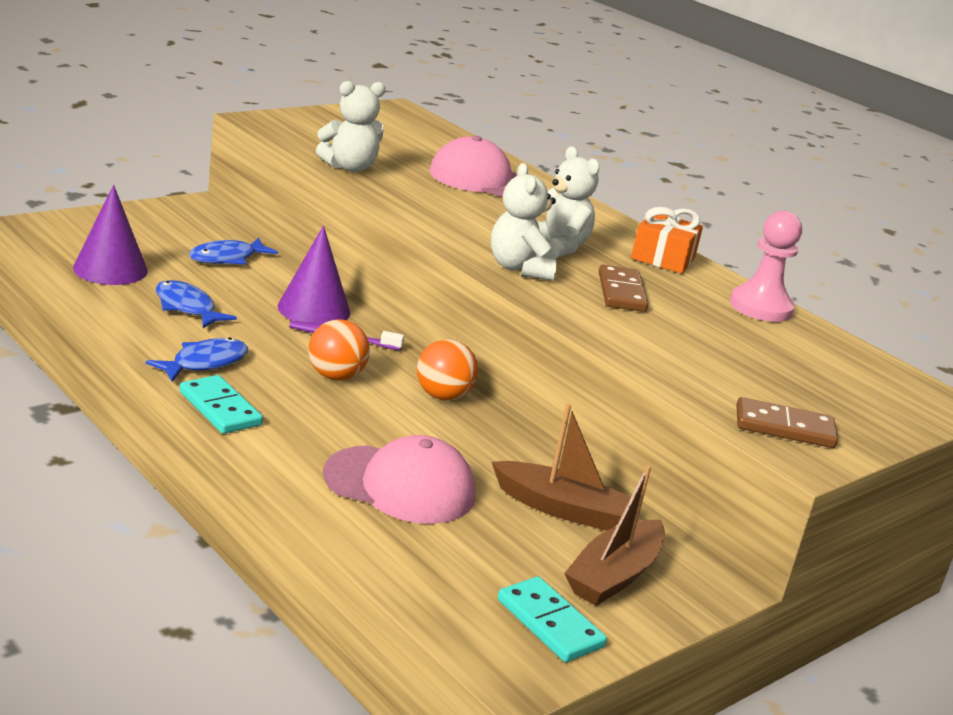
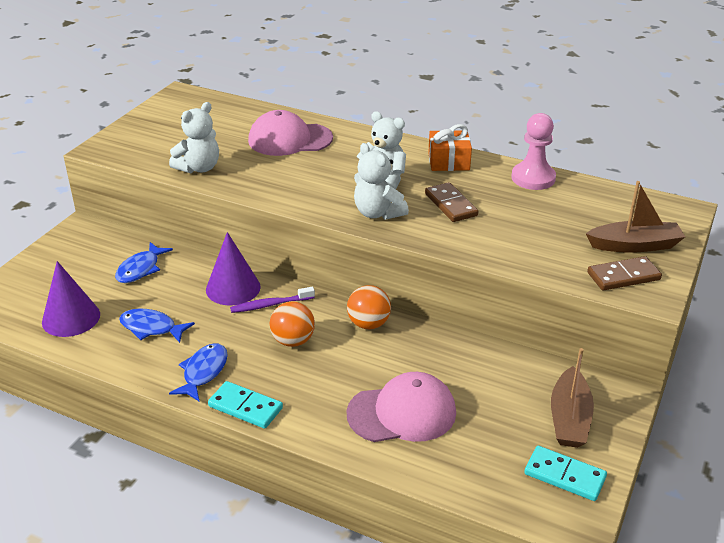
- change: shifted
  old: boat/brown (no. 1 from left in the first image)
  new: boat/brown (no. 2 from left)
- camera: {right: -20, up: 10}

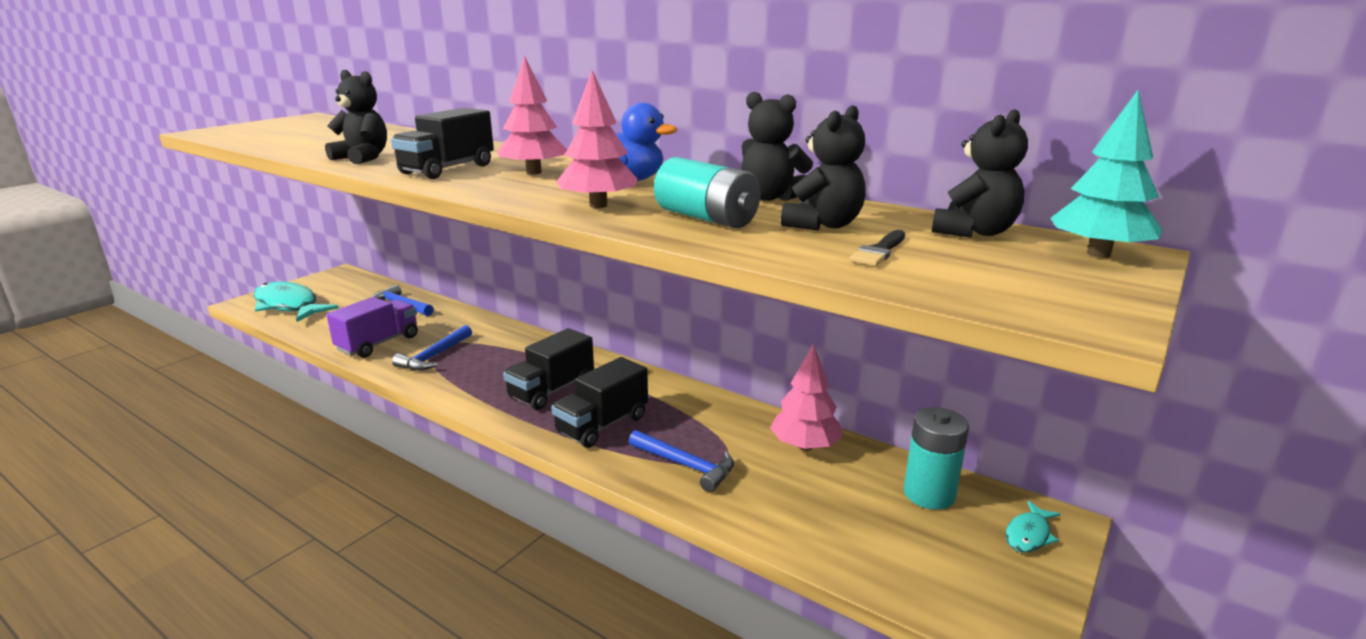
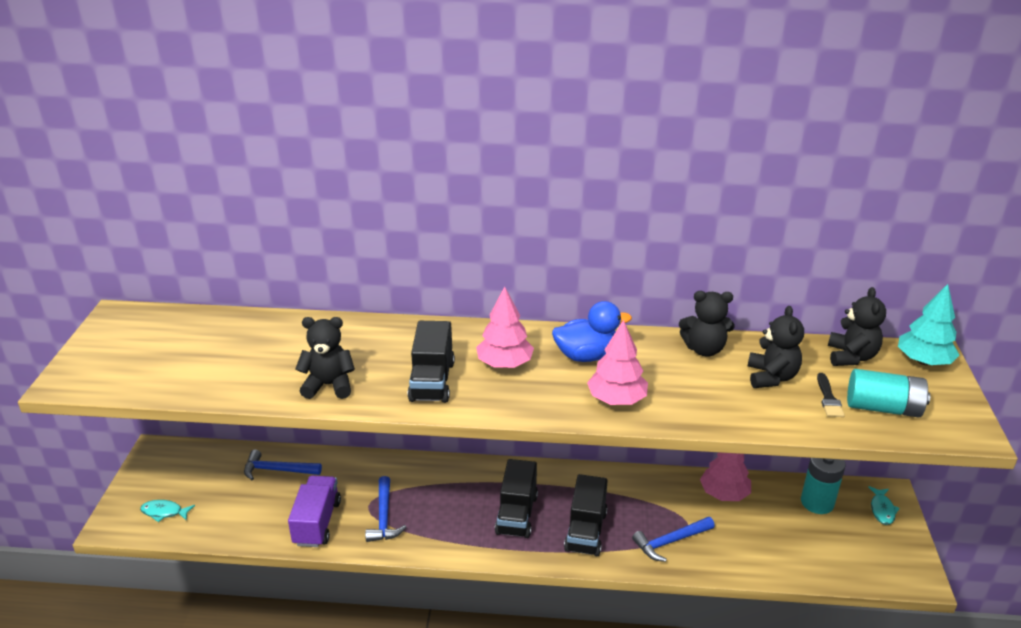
- change: scaled
  old: fish/turquoise (no. 1 from left)
  factor: 0.46
- change: rotated
  old: hammer/blue (no. 3 from left)
  degrees: 150
- change: shifted
  old: battery/turquoise (no. 1 from left in the first image)
  new: battery/turquoise (no. 2 from left)
- camera: {right: -30, up: 10}

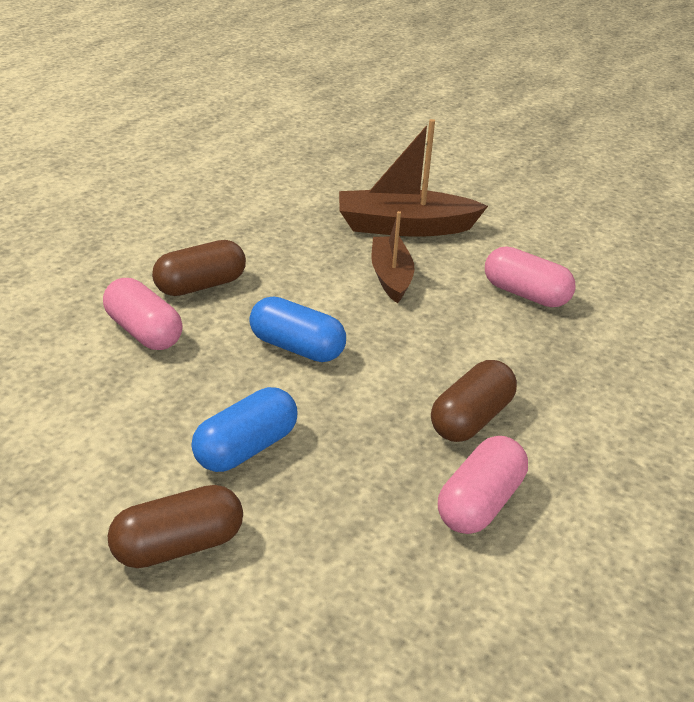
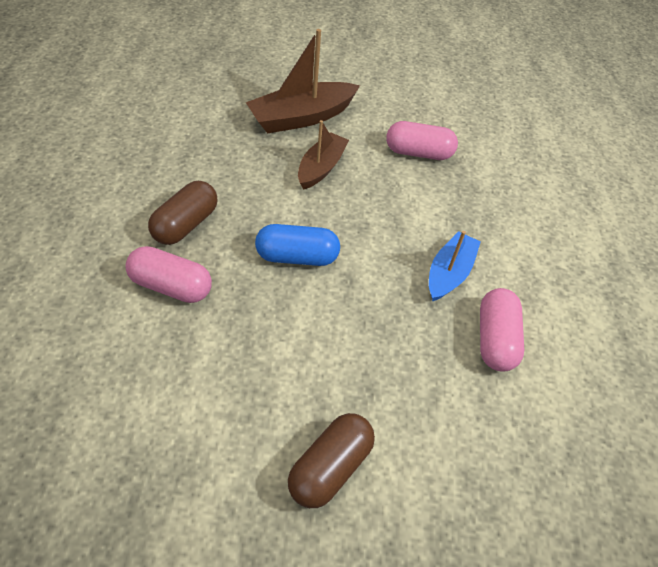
- change: gone
  old: capsule/blue (no. 1 from left)
- change: rotated
  old: boat/brown (no. 1 from left in the first image)
  degrees: 60
- change: swapped
  old: capsule/brown (no. 3 from left)
  new: boat/blue
- camera: {right: -30, up: 15}

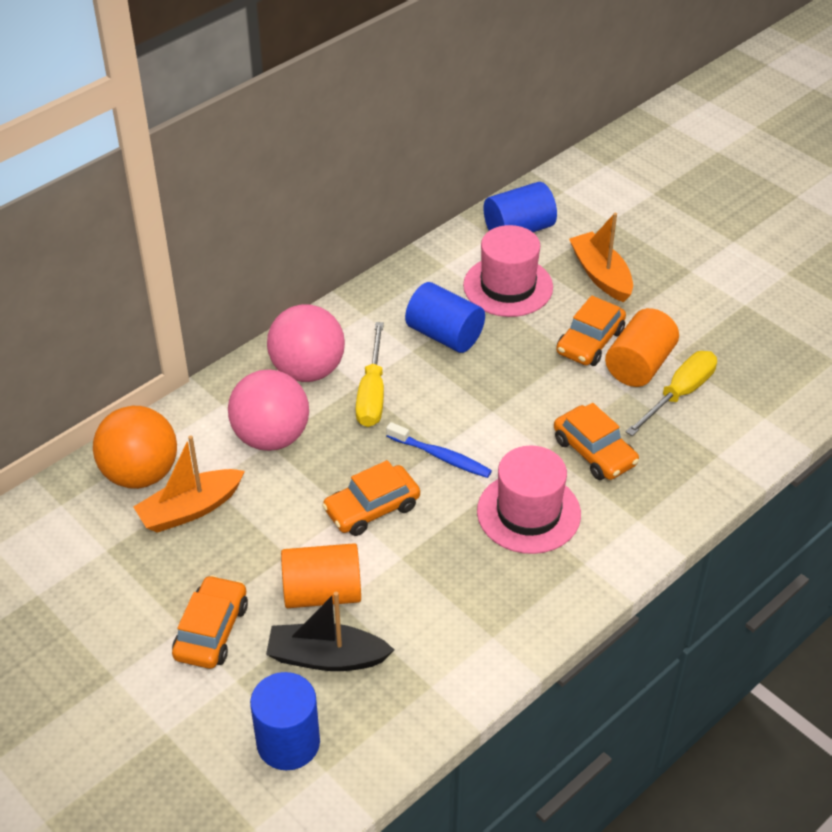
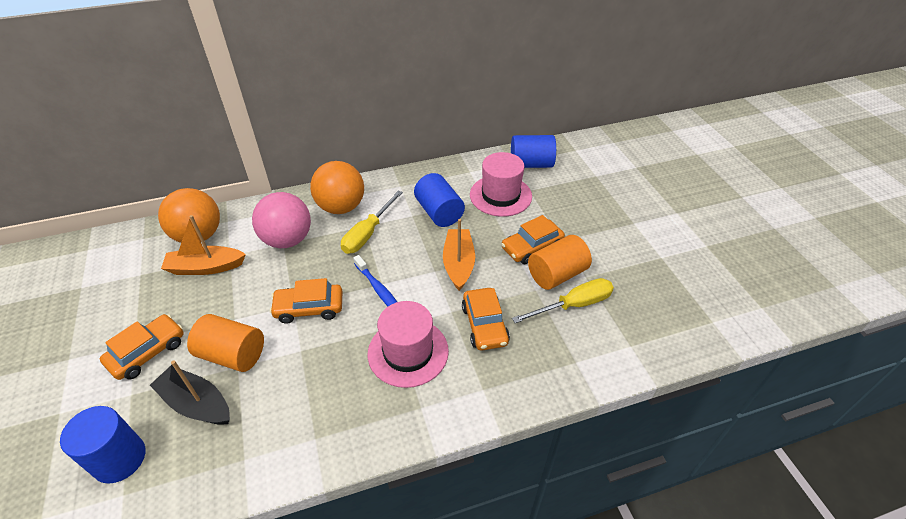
- change: repainted
  old: ball/pink (no. 2 from left)
  new: ball/orange (no. 2 from left)
- change: shifted
  old: boat/orange (no. 2 from left)
- camera: {right: 25, up: 0}

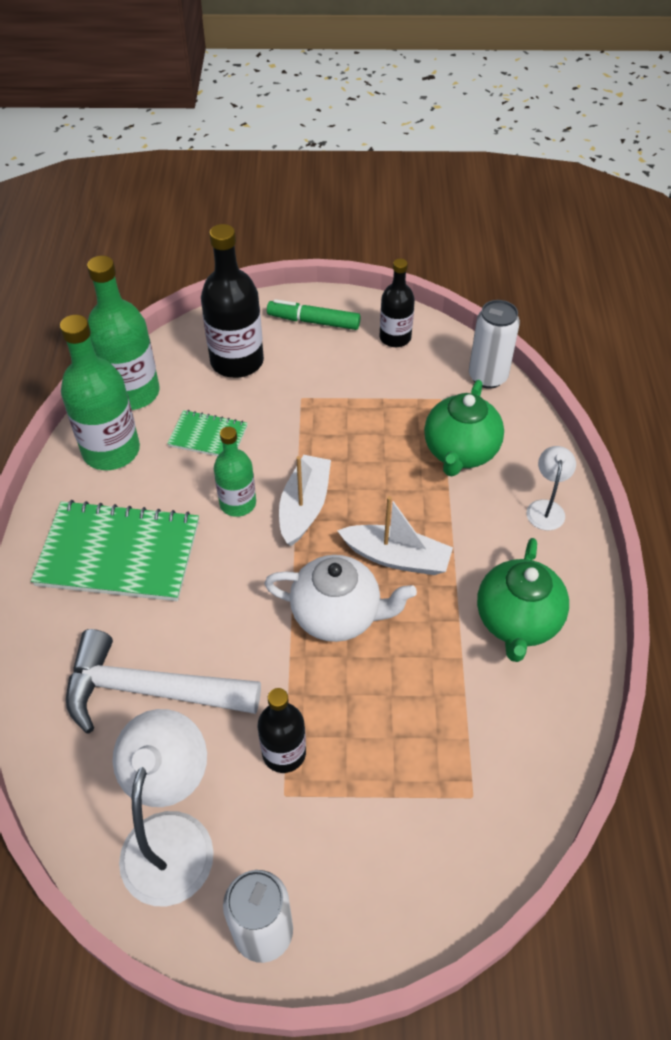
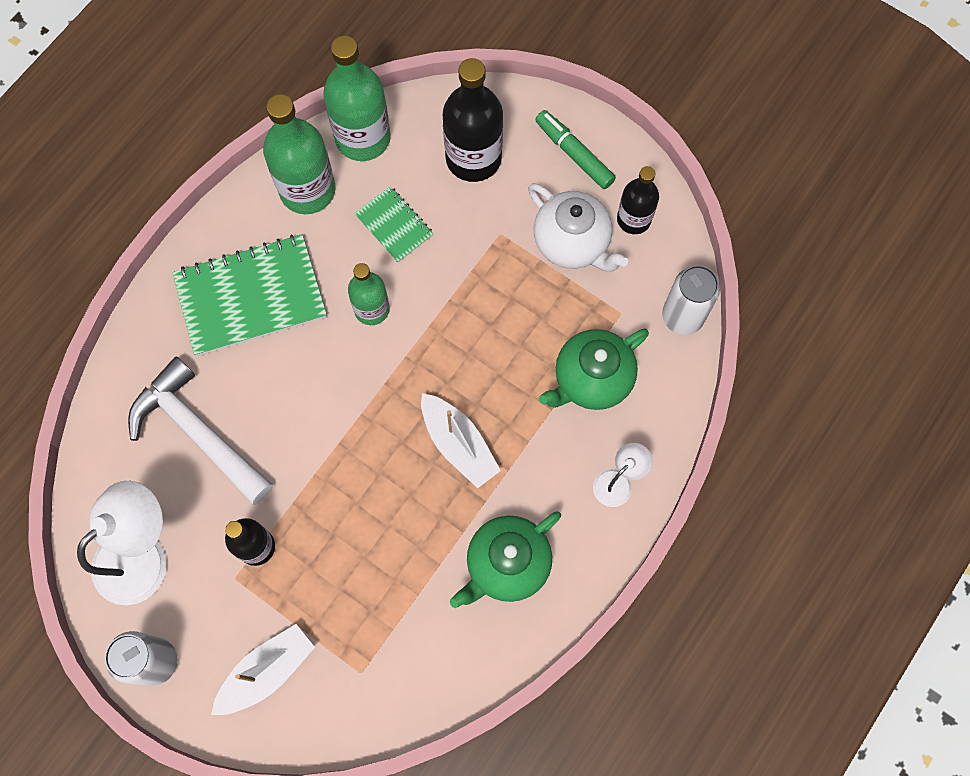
- change: rotated
  old: notebook/green (no. 1 from left)
  degrees: -60
- change: shifted
  old: teapot/white
- change: shifted
  old: boat/white (no. 1 from left)
- camera: {right: 35, up: 20}

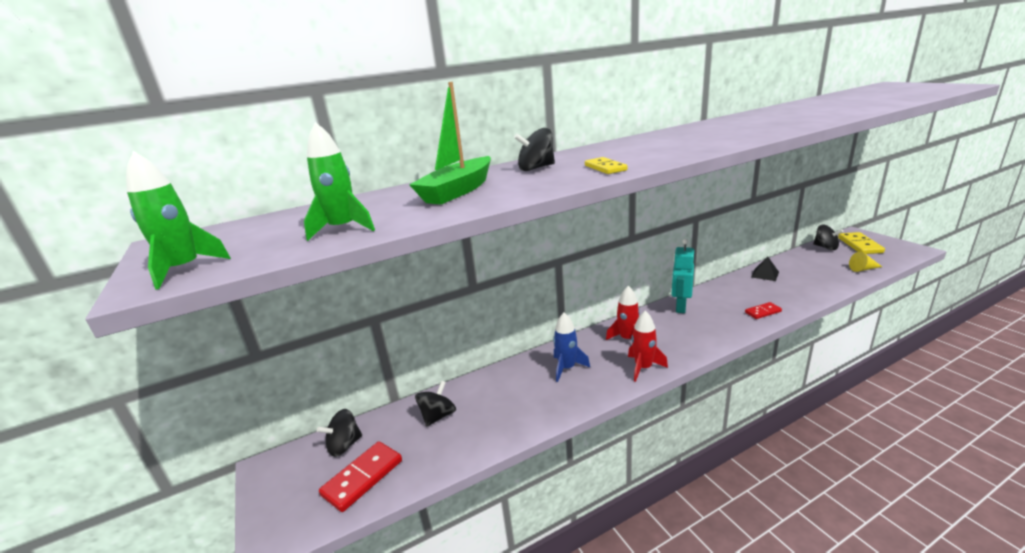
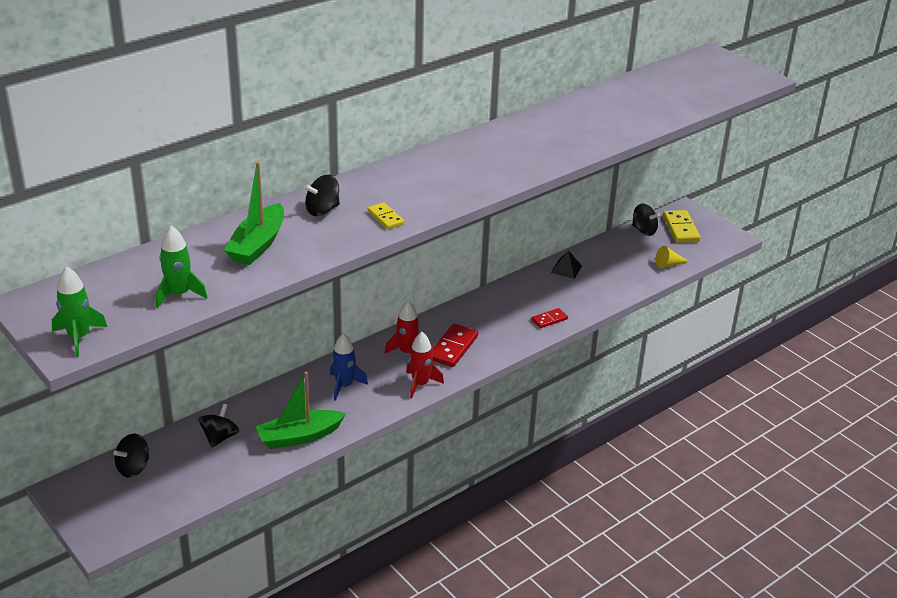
- change: shifted
  old: domino/red (no. 1 from left)
- change: gone
  old: robot/turquoise
- change: new
  new: boat/green (no. 2 from left)
- camera: {right: -15, up: 10}

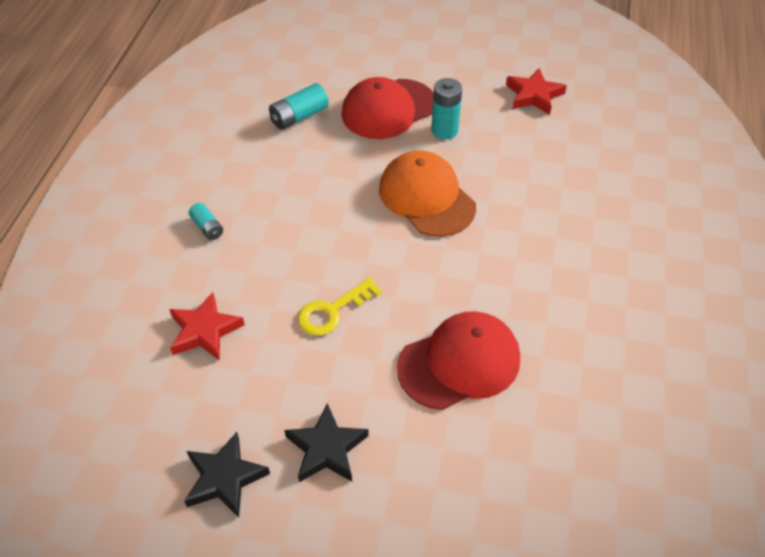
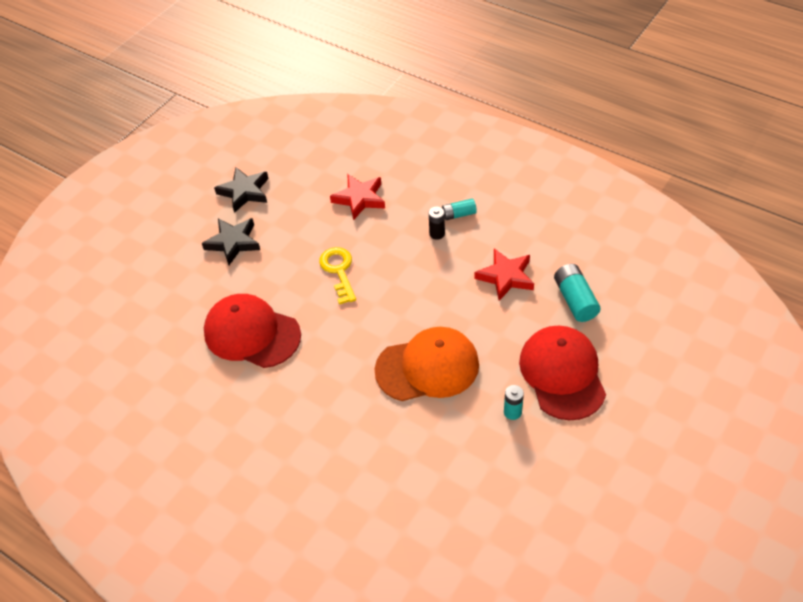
- change: rotated
  old: cap/red (no. 2 from left in the first image)
  degrees: 120
- change: scaled
  old: battery/turquoise (no. 3 from left in the first image)
  factor: 0.62
- change: shifted
  old: star/red (no. 2 from left)
- change: new
  new: battery/black
- camera: {right: 115, up: 0}

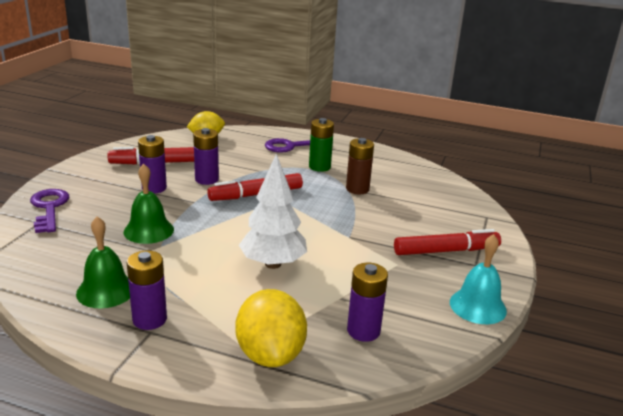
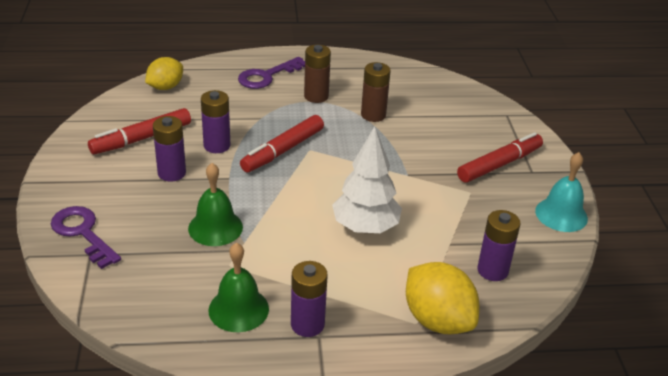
- change: repainted
  old: battery/green
  new: battery/brown (no. 1 from left)
- camera: {right: -25, up: 10}

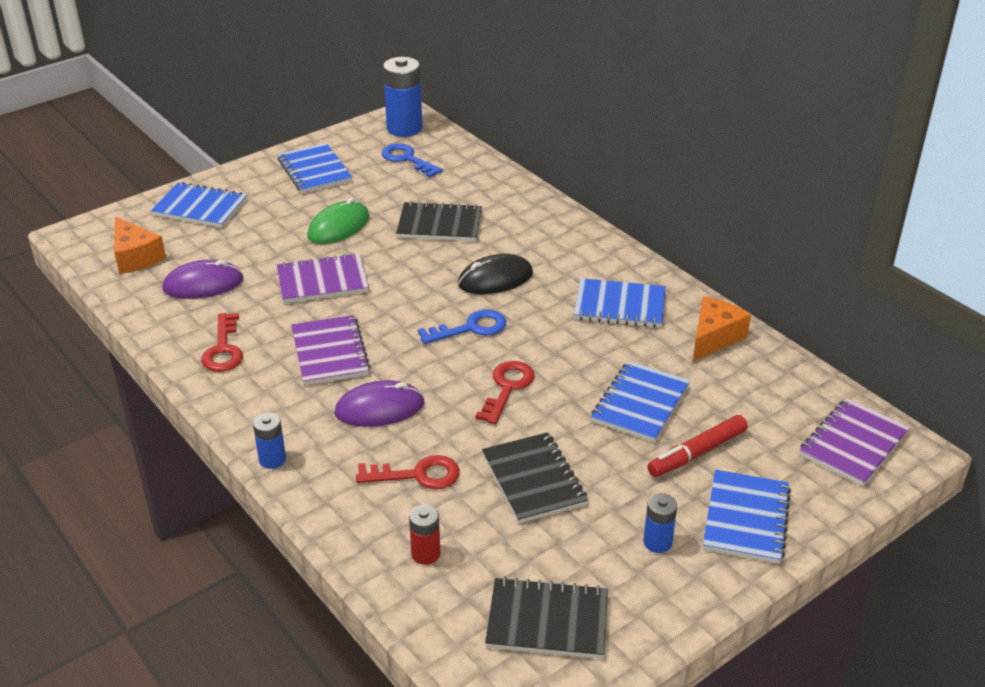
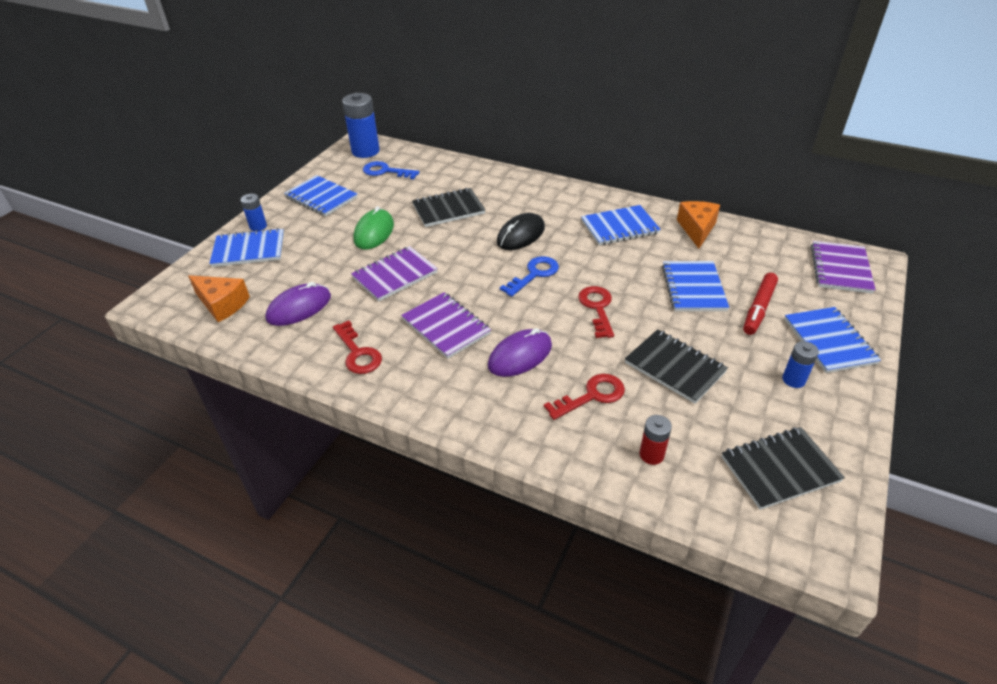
- change: shifted
  old: battery/blue (no. 1 from left)
- camera: {right: -25, up: 5}

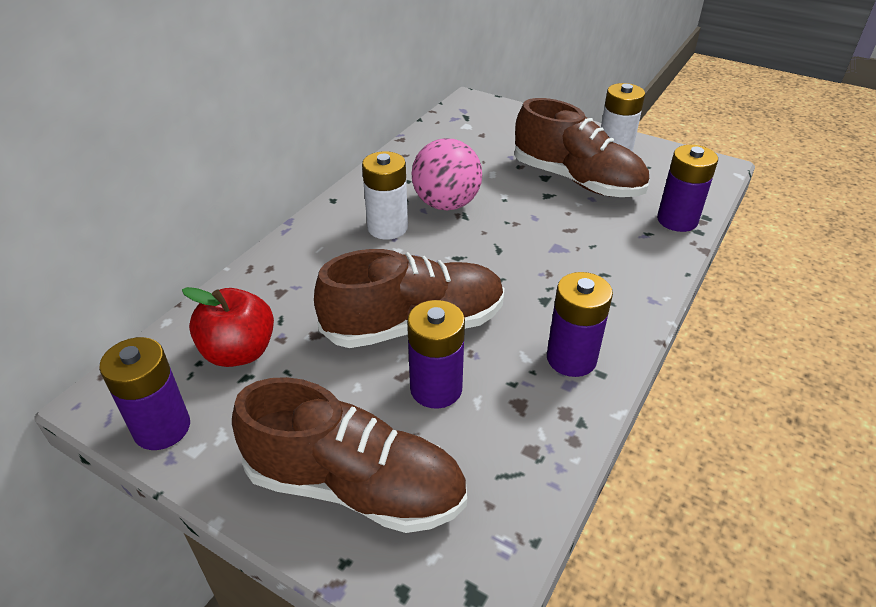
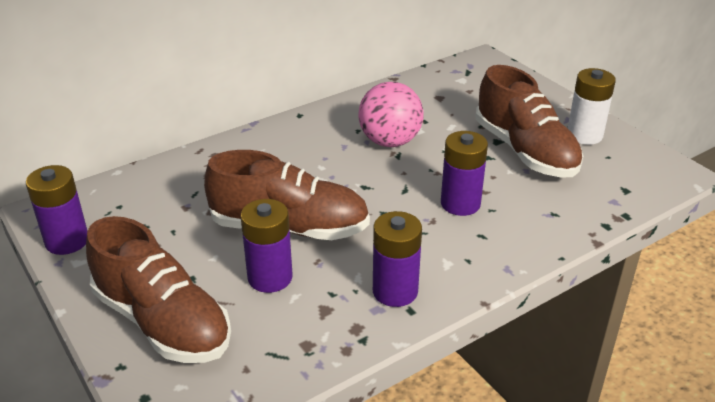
- change: gone
  old: apple/red
- change: gone
  old: battery/white (no. 1 from left)
- change: shifted
  old: battery/purple (no. 4 from left)
- camera: {right: 25, up: -5}

